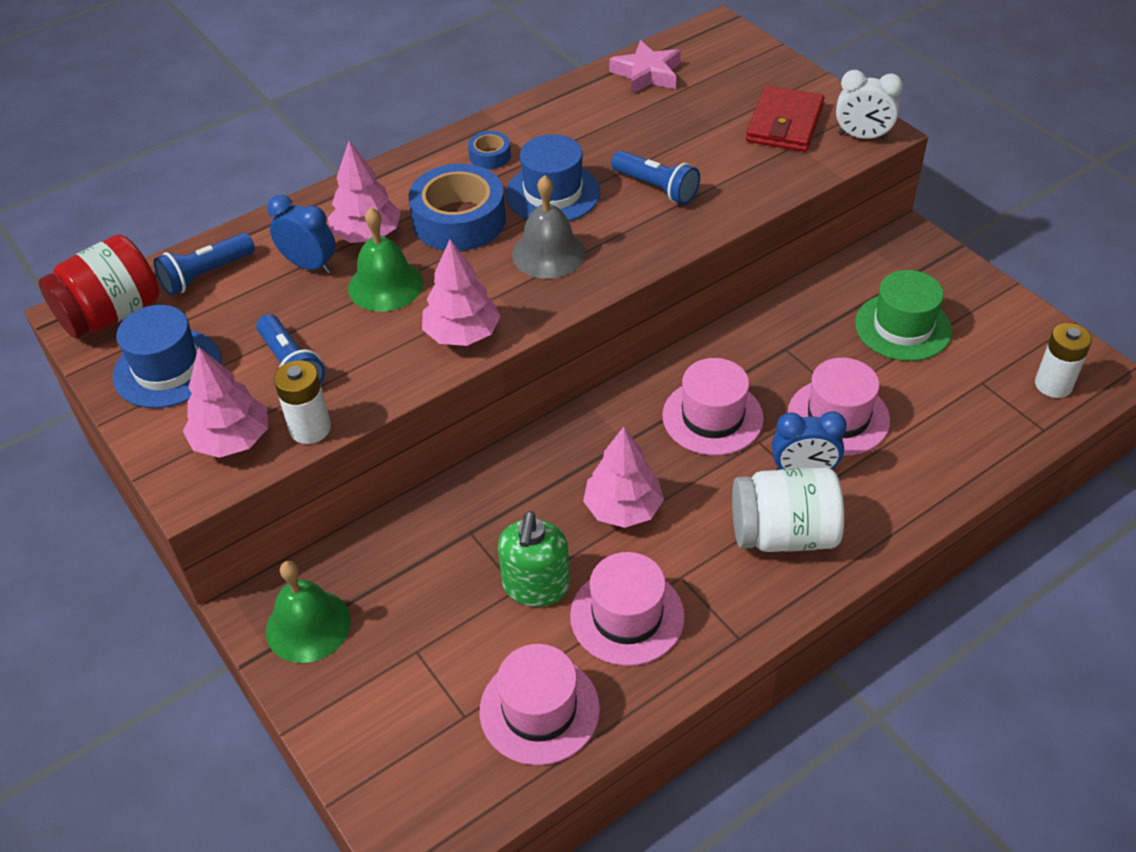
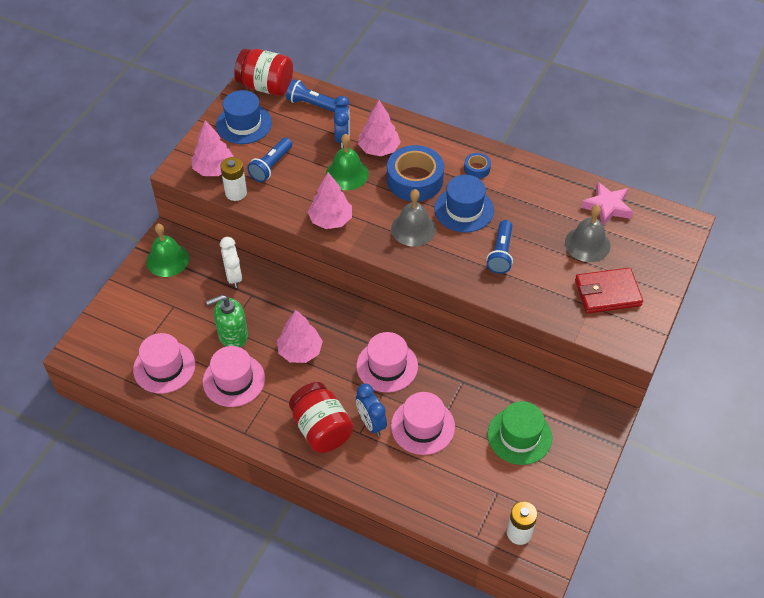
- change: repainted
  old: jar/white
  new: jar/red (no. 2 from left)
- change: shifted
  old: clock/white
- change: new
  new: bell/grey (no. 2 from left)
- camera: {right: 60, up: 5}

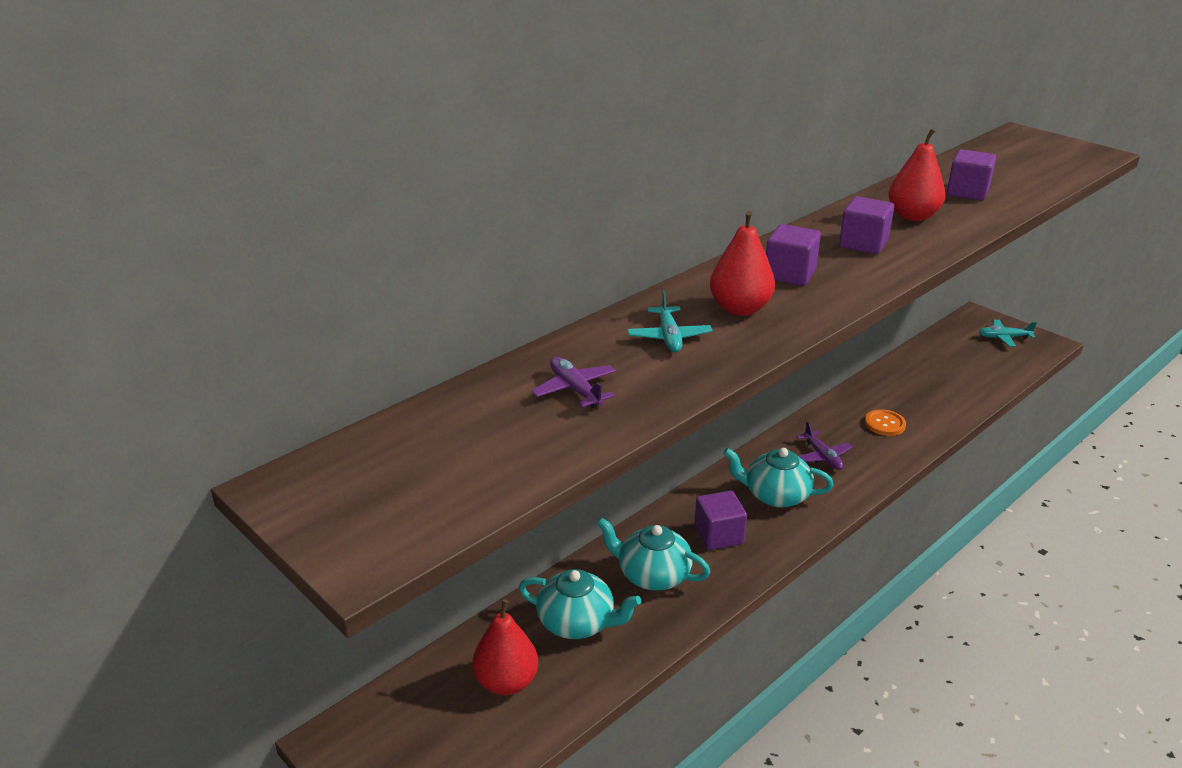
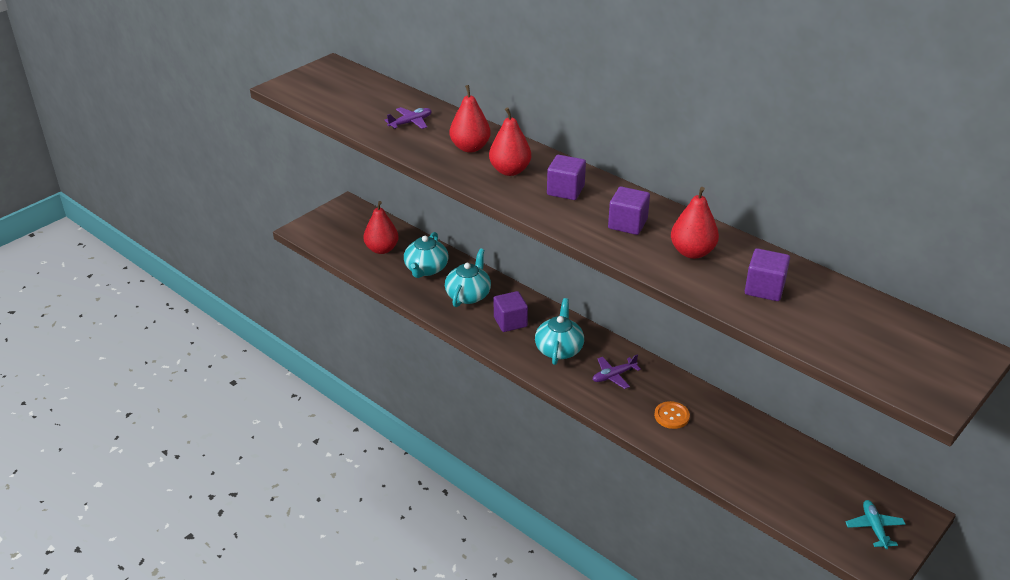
- change: swapped
  old: plane/turquoise (no. 1 from left)
  new: pear/red (no. 2 from left)
- camera: {right: 85, up: 5}

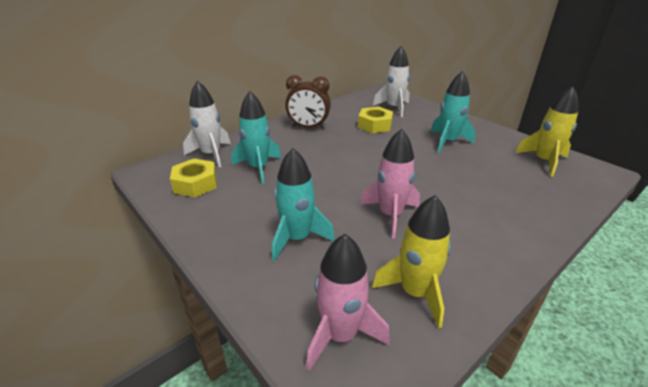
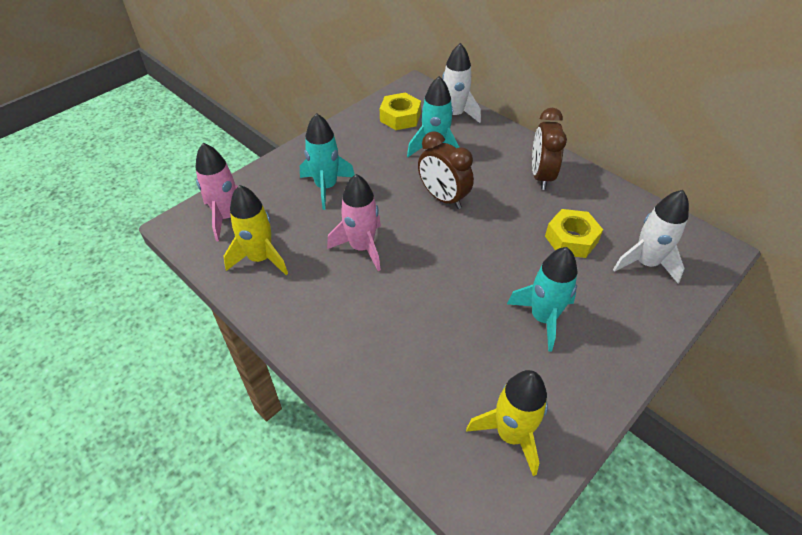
- change: new
  new: clock/brown (no. 1 from left)
- camera: {right: 85, up: 15}

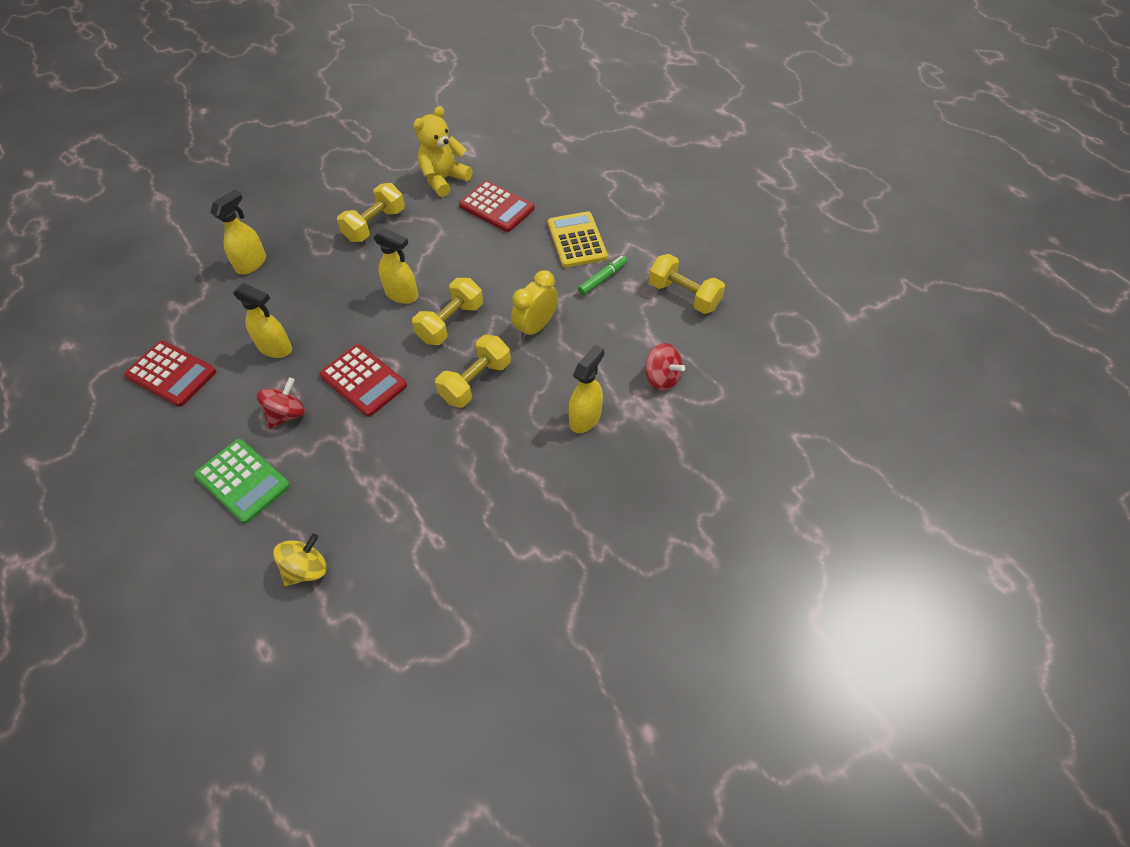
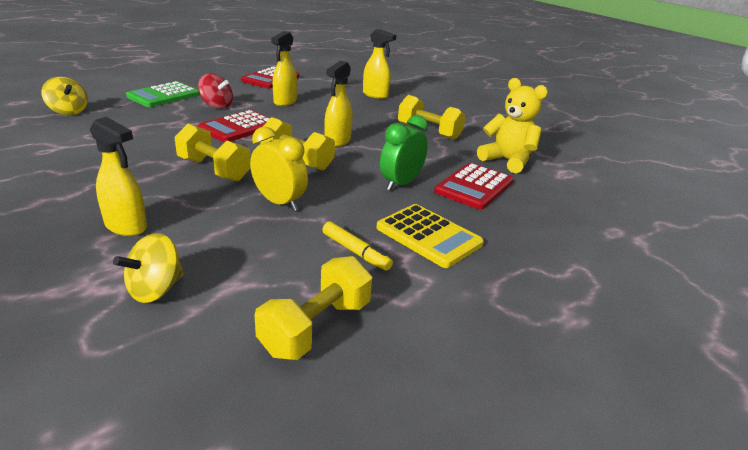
- change: rotated
  old: calculator/yellow
  degrees: 60
- change: repainted
  old: marker/green
  new: marker/yellow
- change: repainted
  old: spinning top/red (no. 2 from left)
  new: spinning top/yellow (no. 2 from left)
- change: new
  new: clock/green
- camera: {right: 85, up: -25}

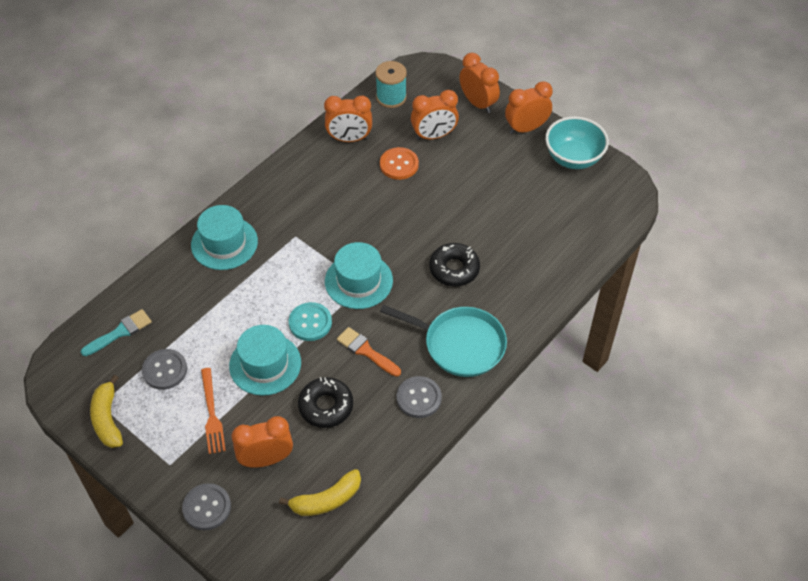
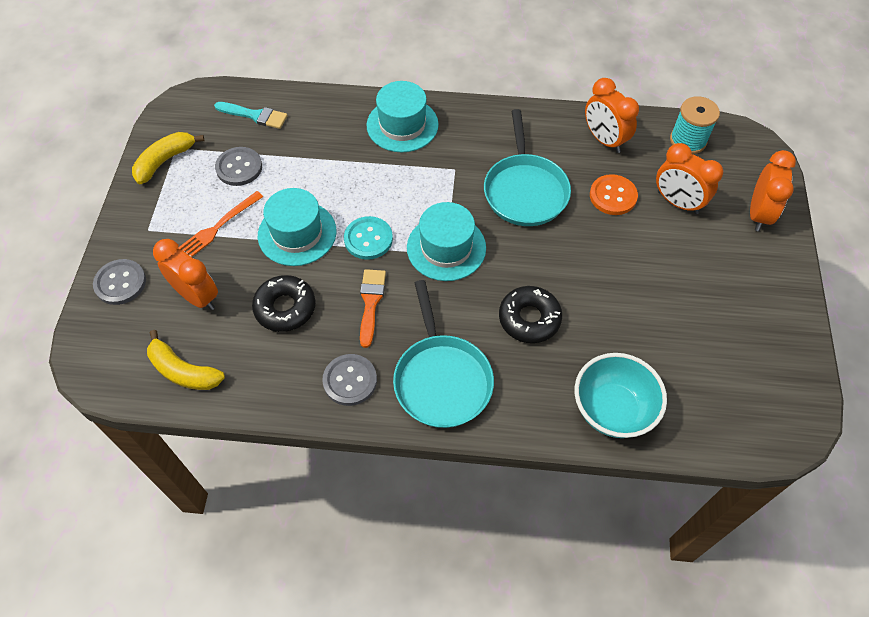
- change: gone
  old: clock/orange (no. 5 from left)
- change: shifted
  old: bowl/turquoise
- change: new
  new: pan/turquoise (no. 2 from left)
- camera: {right: 55, up: 5}

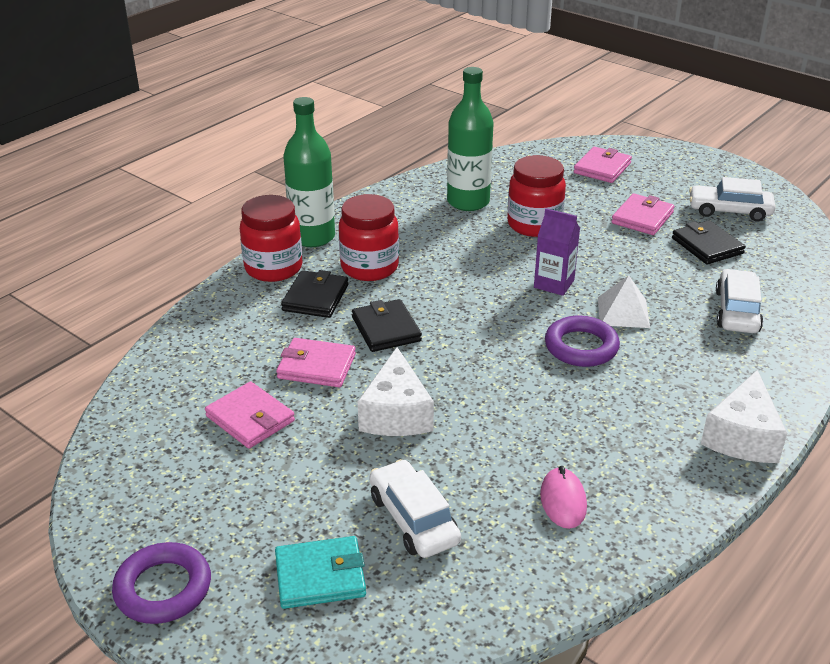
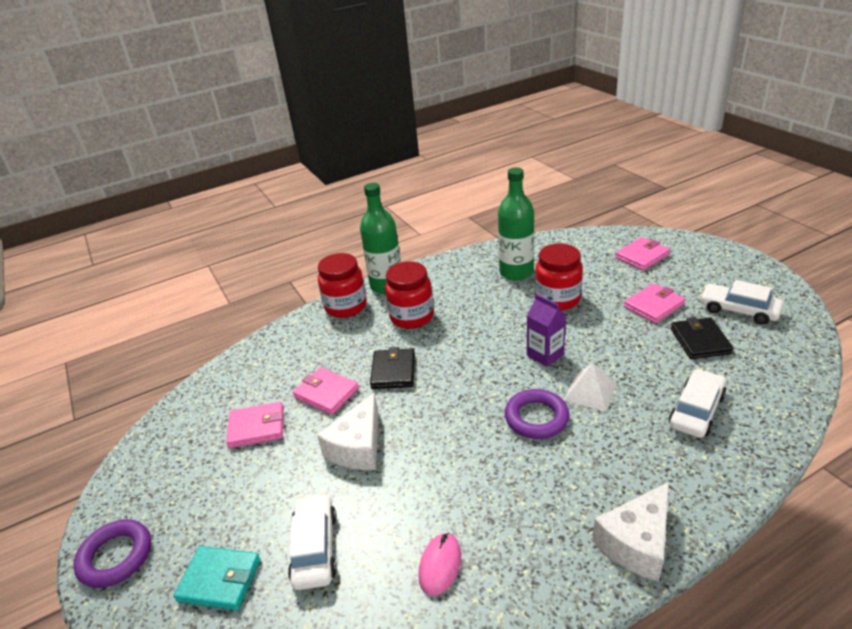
- change: rotated
  old: wallet/pink (no. 1 from left)
  degrees: -75
- change: gone
  old: wallet/black (no. 1 from left)
- camera: {right: 25, up: 0}

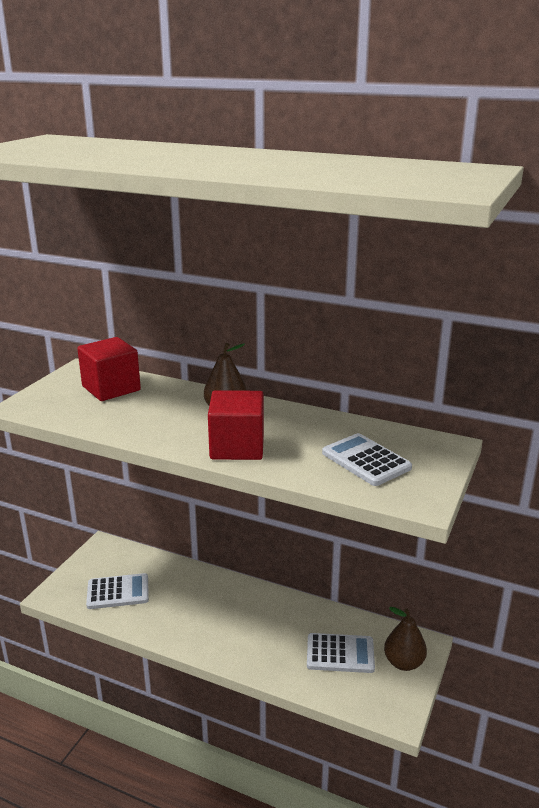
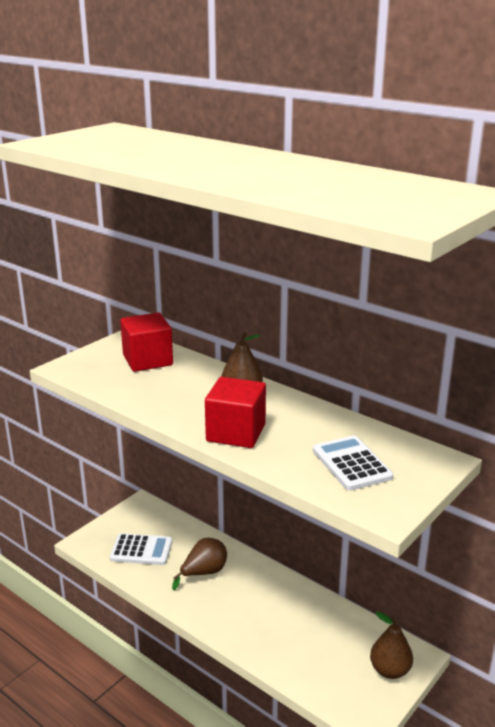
- change: gone
  old: calculator/white (no. 2 from left)
- change: new
  new: pear/brown (no. 1 from left)
- camera: {right: 15, up: 0}

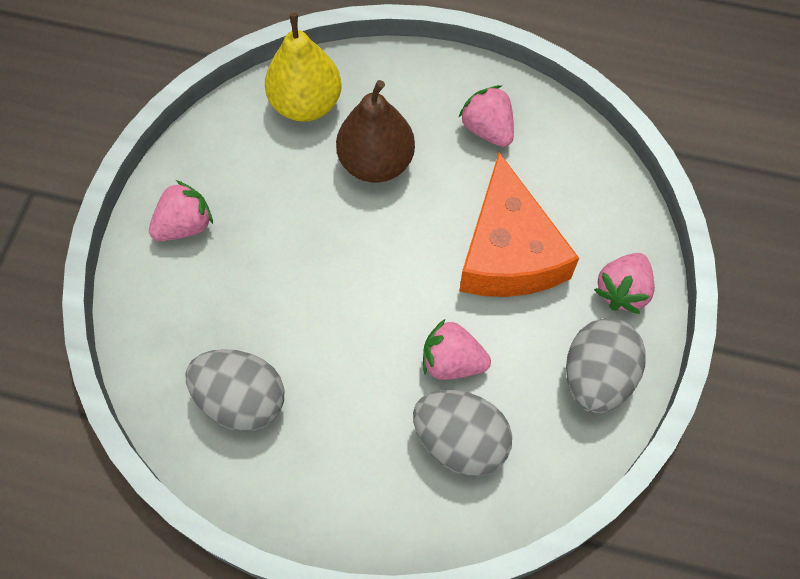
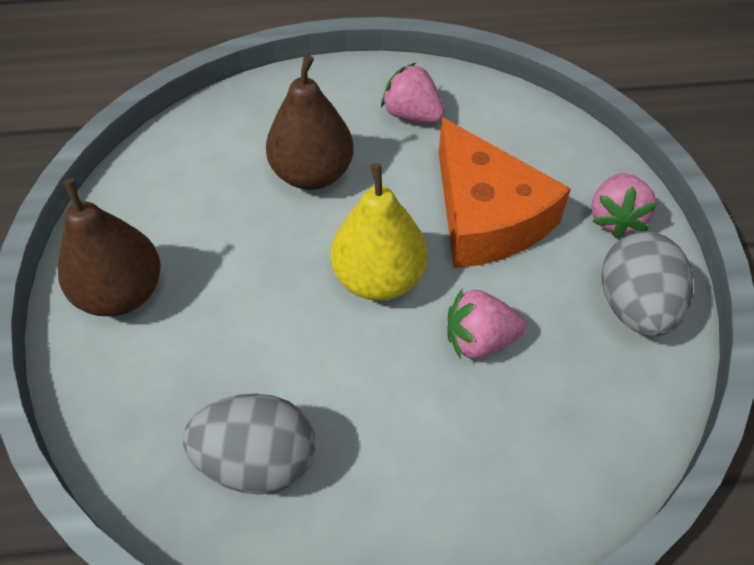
- change: swapped
  old: strawberry/pink (no. 1 from left)
  new: pear/brown (no. 1 from left)
- change: shifted
  old: pear/yellow
- change: gone
  old: egg/grey (no. 2 from left)
- camera: {right: -20, up: -10}

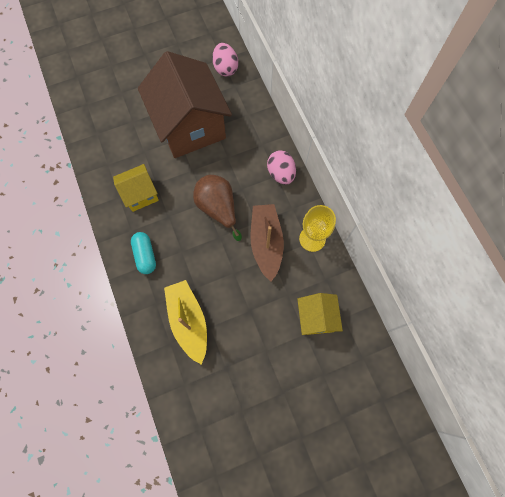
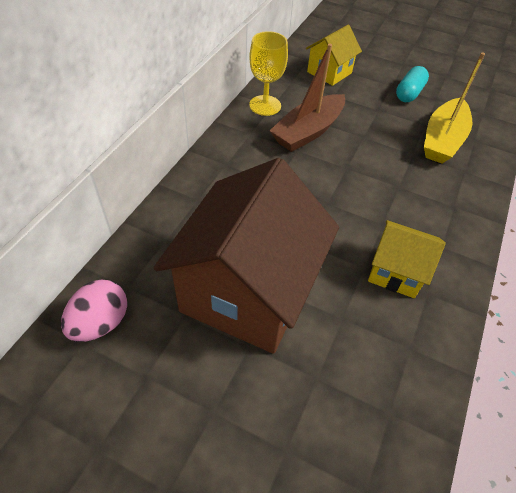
- change: shifted
  old: capsule/turquoise
- change: gone
  old: pear/brown
- change: gone
  old: egg/pink (no. 2 from left)
- camera: {right: -135, up: -20}

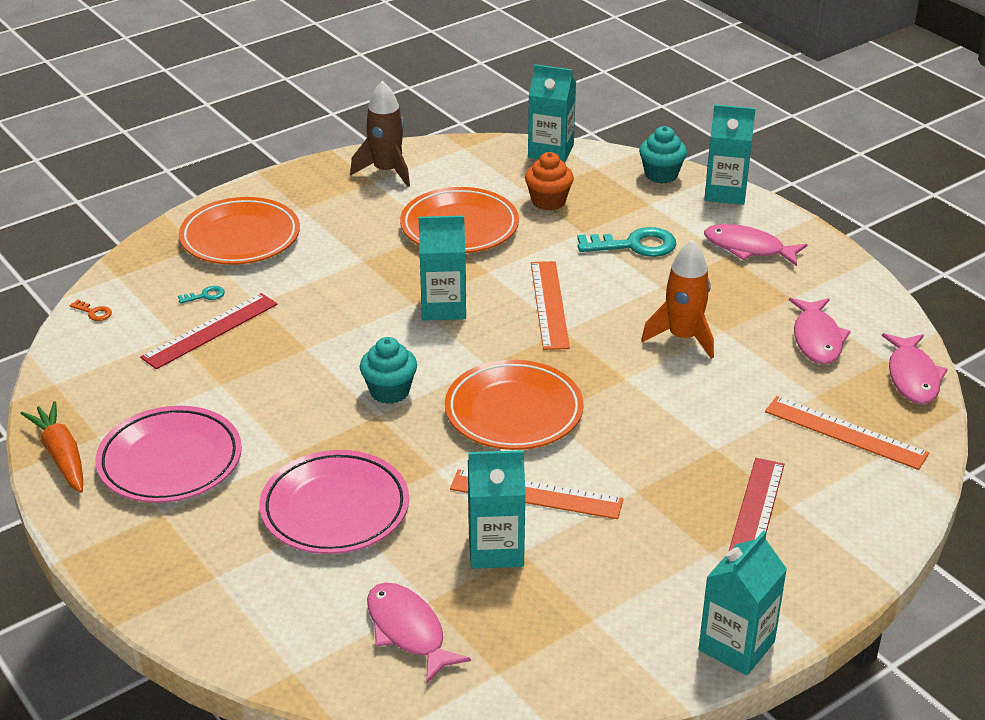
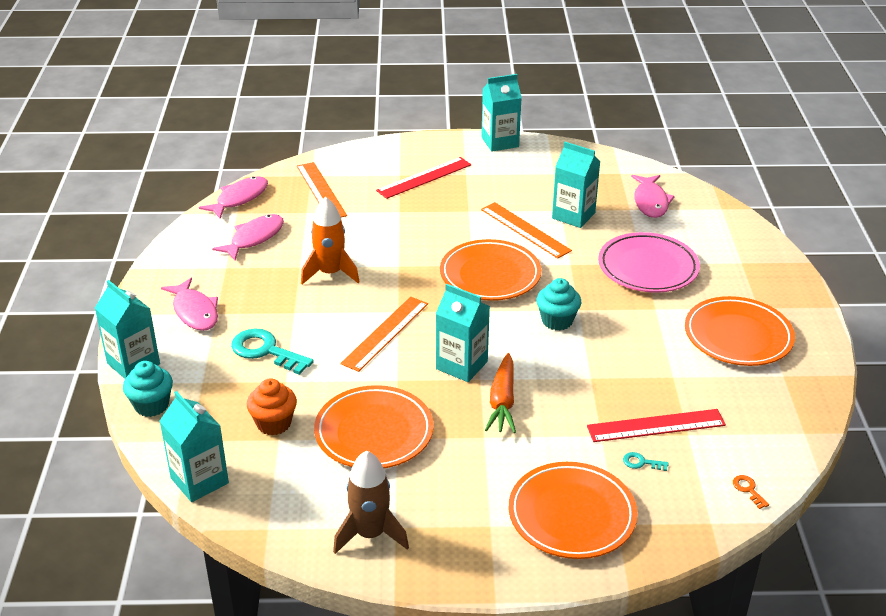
- change: shifted
  old: carrot/orange
- change: repainted
  old: plate/pink (no. 1 from left)
  new: plate/orange (no. 4 from left)
- camera: {right: -145, up: 0}

